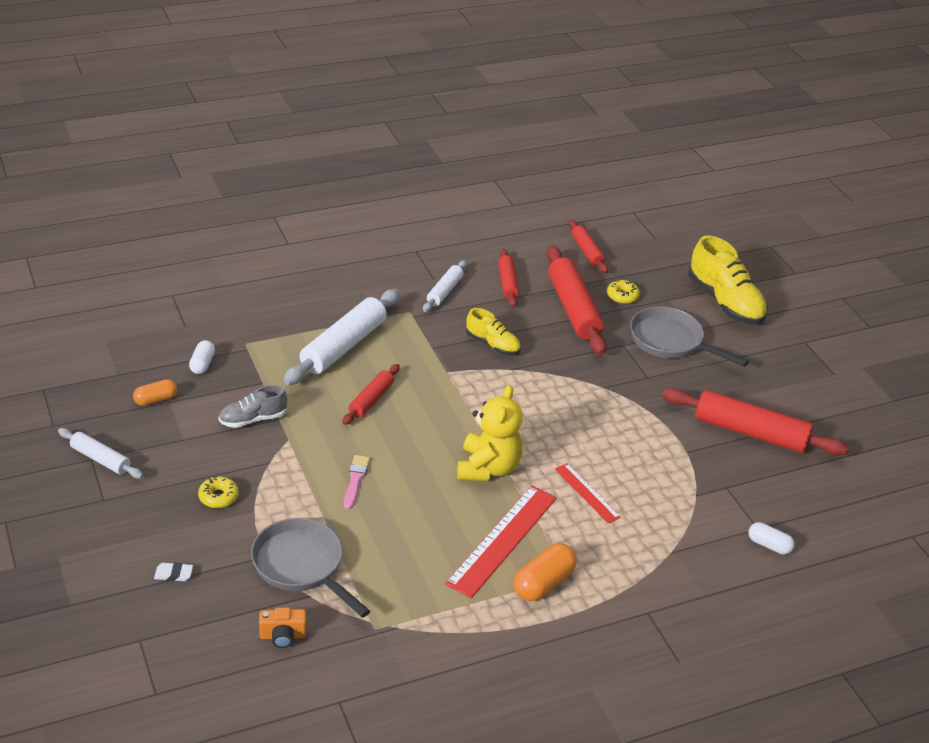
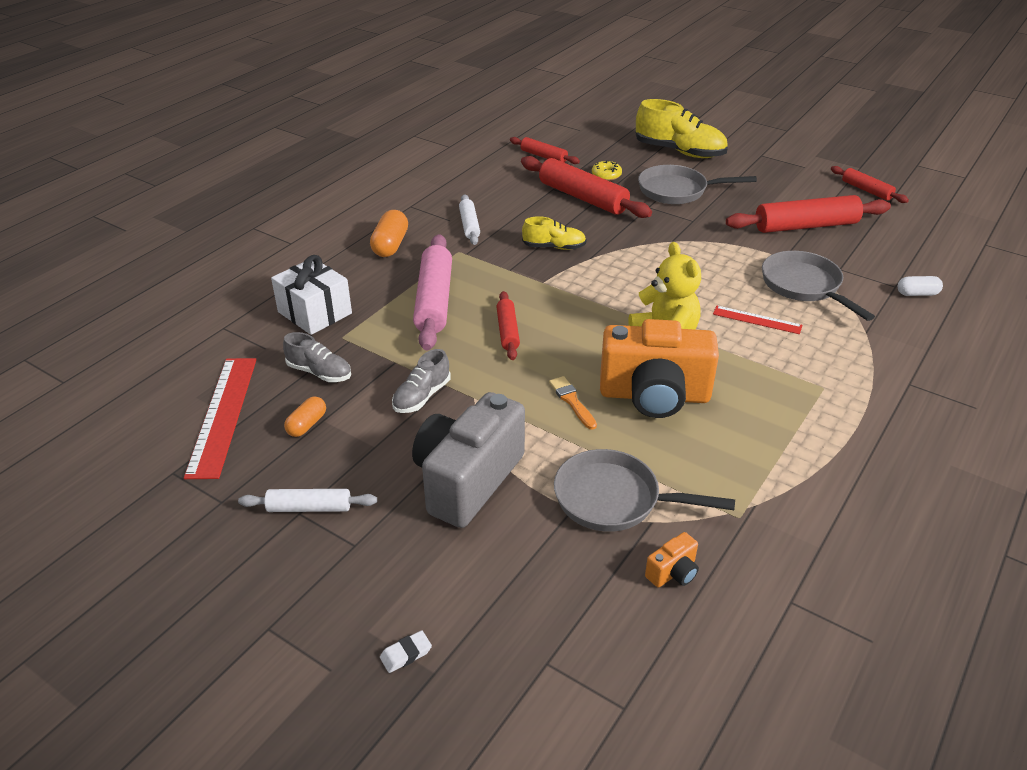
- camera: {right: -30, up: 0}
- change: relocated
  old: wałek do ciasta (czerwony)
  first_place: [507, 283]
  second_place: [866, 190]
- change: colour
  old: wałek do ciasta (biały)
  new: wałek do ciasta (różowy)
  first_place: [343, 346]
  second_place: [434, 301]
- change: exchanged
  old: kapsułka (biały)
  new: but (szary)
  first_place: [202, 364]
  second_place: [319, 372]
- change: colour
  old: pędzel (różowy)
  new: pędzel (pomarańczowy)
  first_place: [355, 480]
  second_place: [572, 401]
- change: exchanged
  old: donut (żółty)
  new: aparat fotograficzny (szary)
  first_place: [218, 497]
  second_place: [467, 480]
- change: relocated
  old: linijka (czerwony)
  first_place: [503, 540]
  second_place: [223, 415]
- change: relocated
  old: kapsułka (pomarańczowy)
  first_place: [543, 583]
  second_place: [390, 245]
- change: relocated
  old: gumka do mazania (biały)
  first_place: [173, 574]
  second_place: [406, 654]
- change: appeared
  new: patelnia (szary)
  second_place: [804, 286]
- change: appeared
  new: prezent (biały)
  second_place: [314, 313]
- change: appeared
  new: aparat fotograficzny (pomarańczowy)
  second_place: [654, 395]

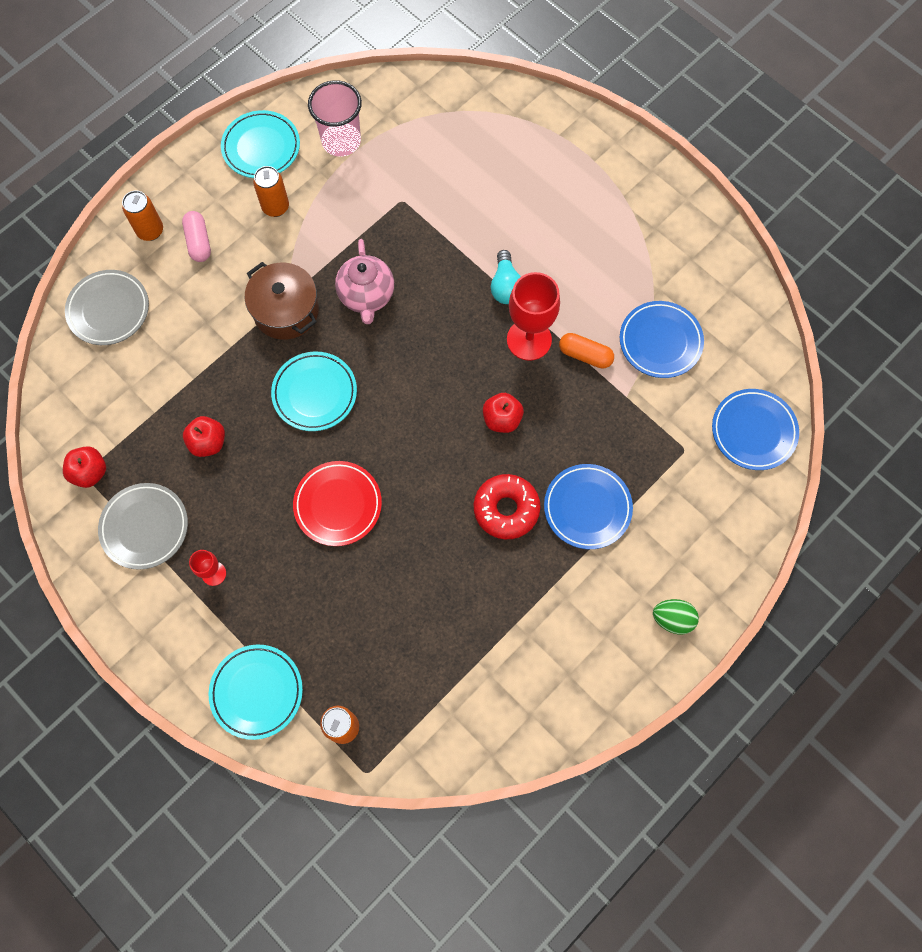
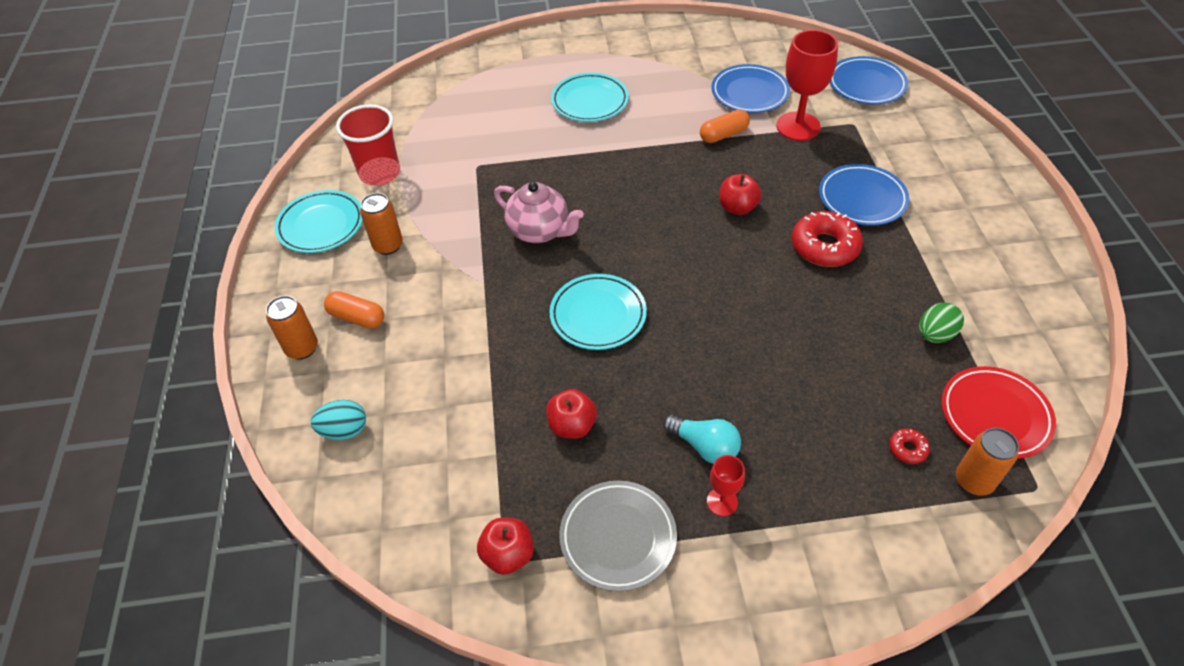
- camera: {right: -50, up: -20}
- change: colour
  old: szklanka (różowy)
  new: szklanka (czerwony)
  first_place: [341, 141]
  second_place: [380, 173]
- change: colour
  old: kapsułka (różowy)
  new: kapsułka (pomarańczowy)
  first_place: [199, 242]
  second_place: [357, 318]
- change: relocated
  old: żarówka (turkusowy)
  first_place: [506, 286]
  second_place: [704, 446]
- change: missing
  old: garnek (brązowy)
  first_place: [286, 310]
- change: exchanged
  old: talerz (szary)
  new: jajko (turkusowy)
  first_place: [109, 310]
  second_place: [344, 430]
- change: relocated
  old: kielich (czerwony)
  first_place: [529, 339]
  second_place: [798, 126]
- change: relocated
  old: talerz (czerwony)
  first_place: [338, 505]
  second_place: [995, 415]
- change: relocated
  old: jajko (zielony)
  first_place: [672, 619]
  second_place: [935, 335]
- change: relocated
  old: talerz (turkusowy)
  first_place: [257, 692]
  second_place: [590, 101]
- change: appeared
  new: donut (czerwony)
  second_place: [907, 449]

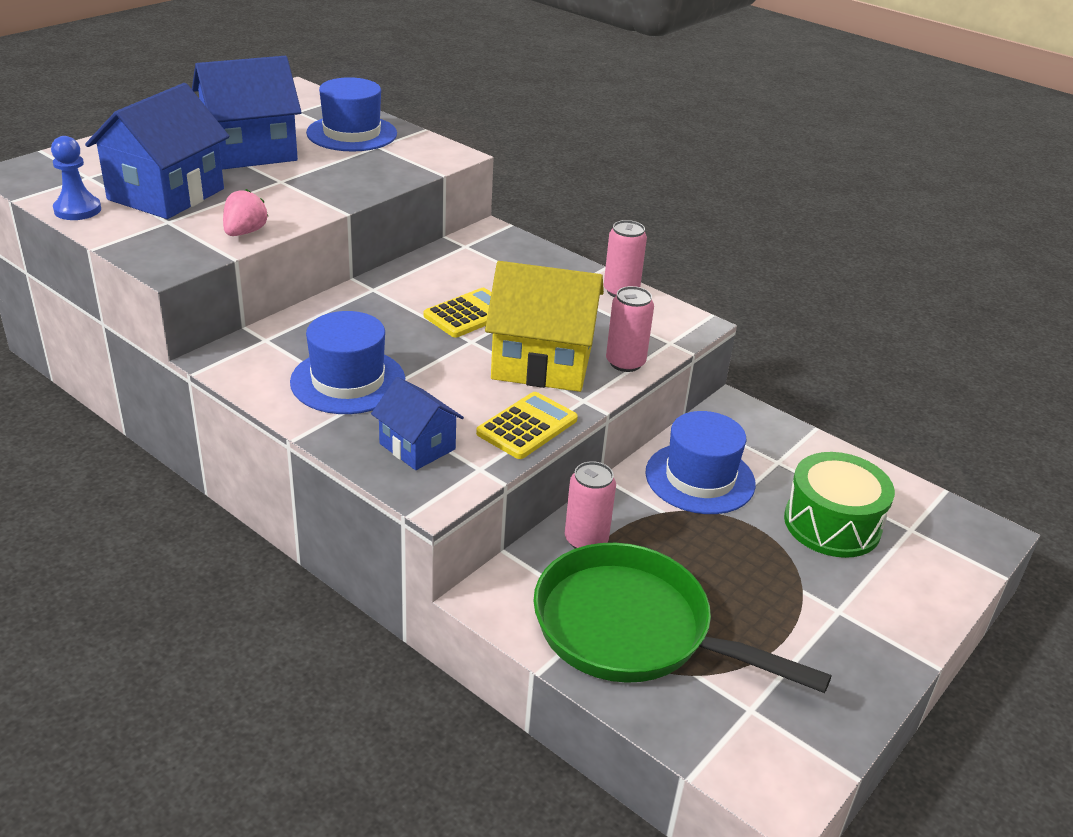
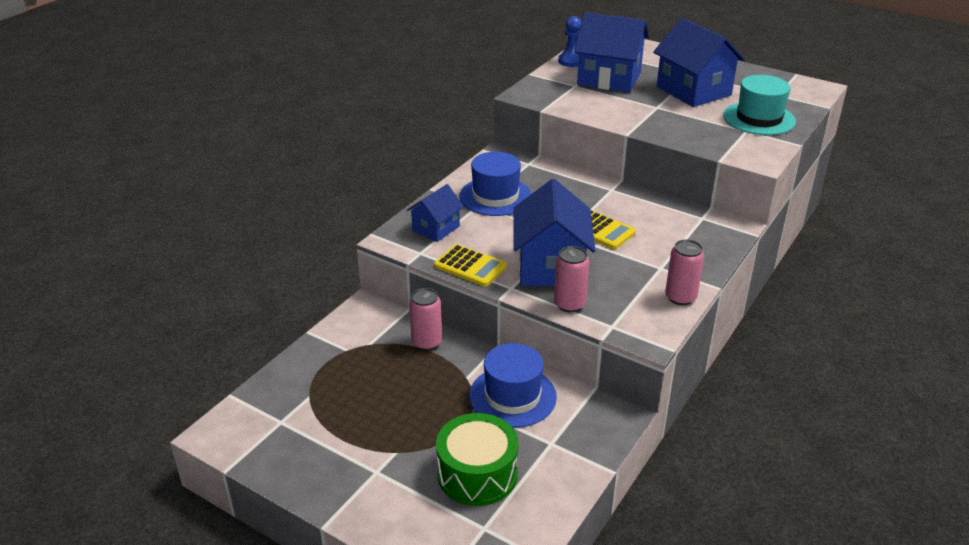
- camera: {right: 85, up: 0}
- change: colour
  old: kapelusz (niebieski)
  new: kapelusz (turkusowy)
  first_place: [352, 133]
  second_place: [759, 118]
- change: missing
  old: truskawka (różowy)
  first_place: [245, 232]
- change: colour
  old: domek (żółty)
  new: domek (niebieski)
  first_place: [542, 363]
  second_place: [551, 266]
- change: missing
  old: patelnia (zielony)
  first_place: [632, 629]

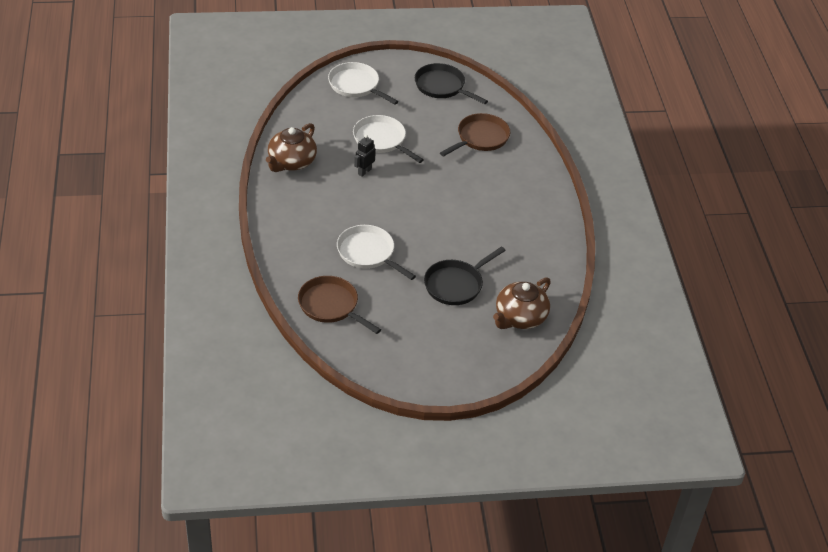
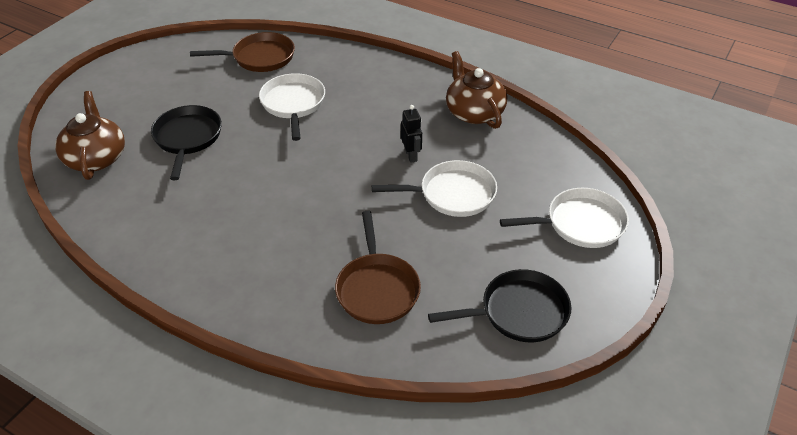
- camera: {right: 130, up: 0}
- change: spun
  old: patelnia (biały)
  first_place: [368, 253]
  second_place: [293, 104]
  degrees: -90

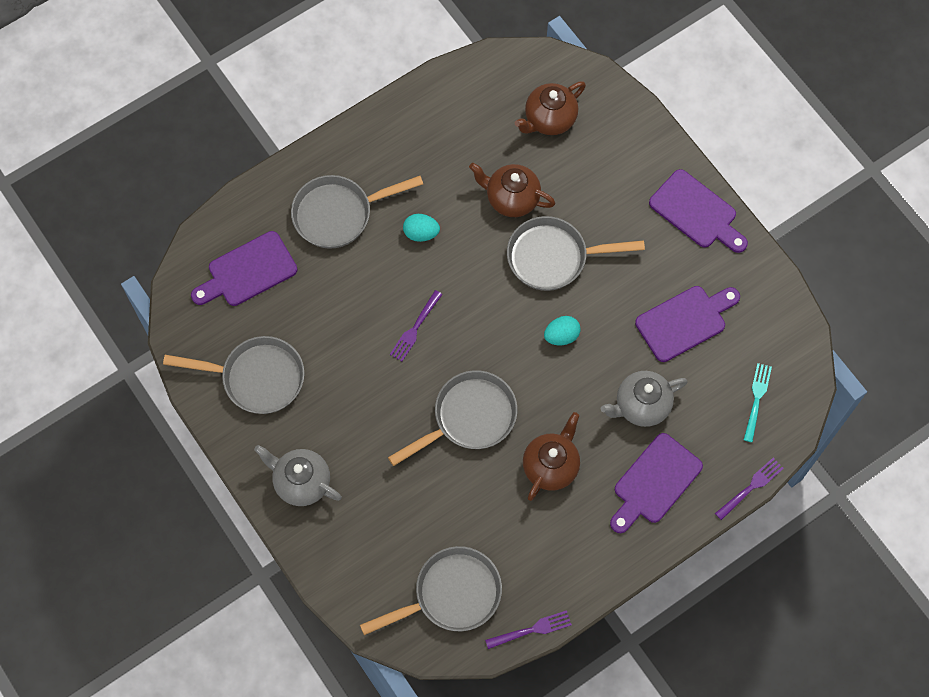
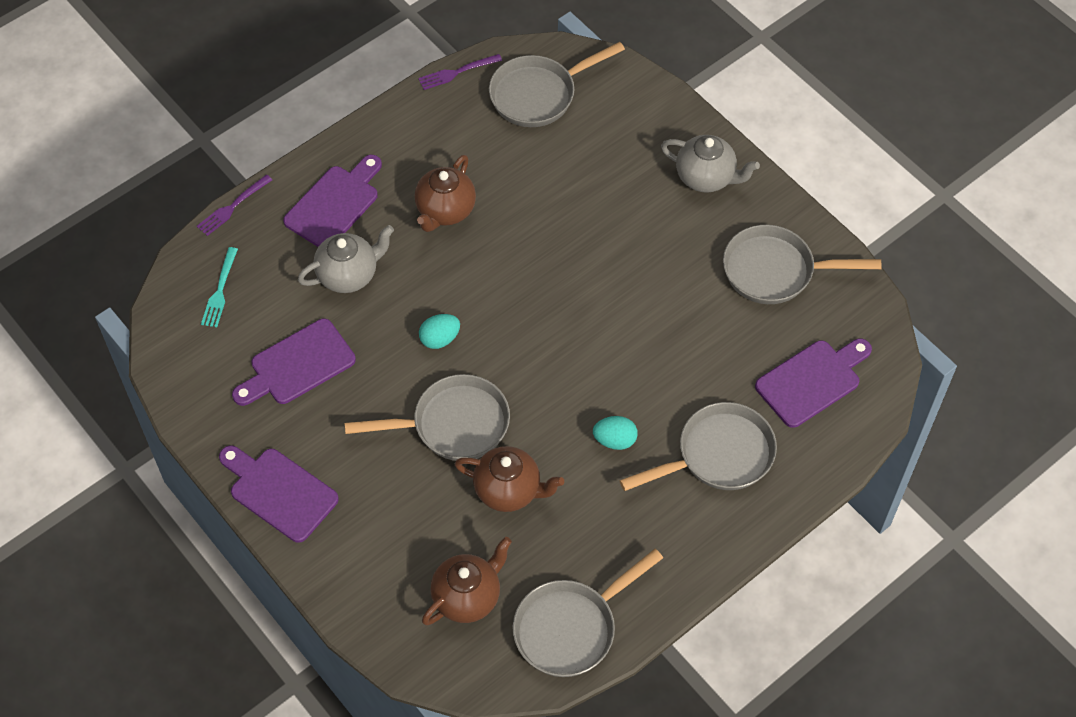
- camera: {right: 175, up: -10}
- change: missing
  old: widelec (fioletowy)
  first_place: [415, 328]
- change: relocated
  old: patelnia (szary)
  first_place: [469, 418]
  second_place: [571, 628]

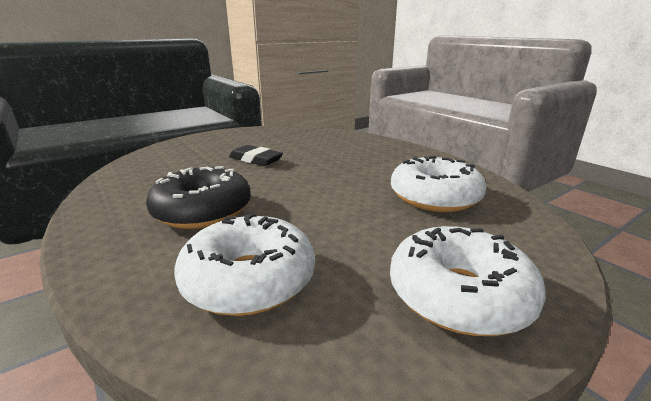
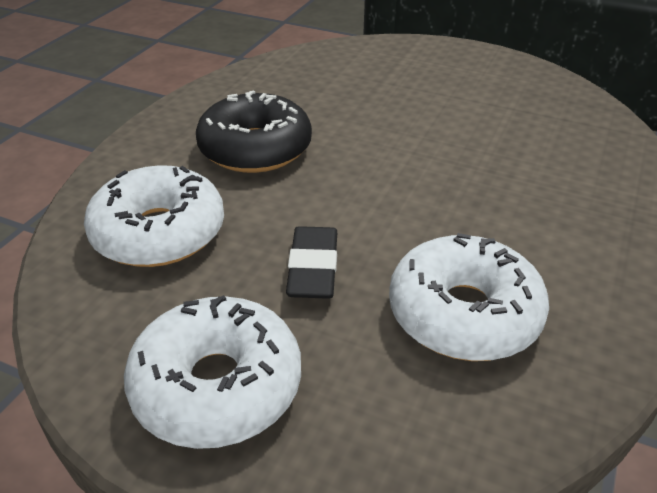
- camera: {right: 60, up: 15}
- change: relocated
  old: gumka do mazania (czarny)
  first_place: [255, 159]
  second_place: [313, 268]

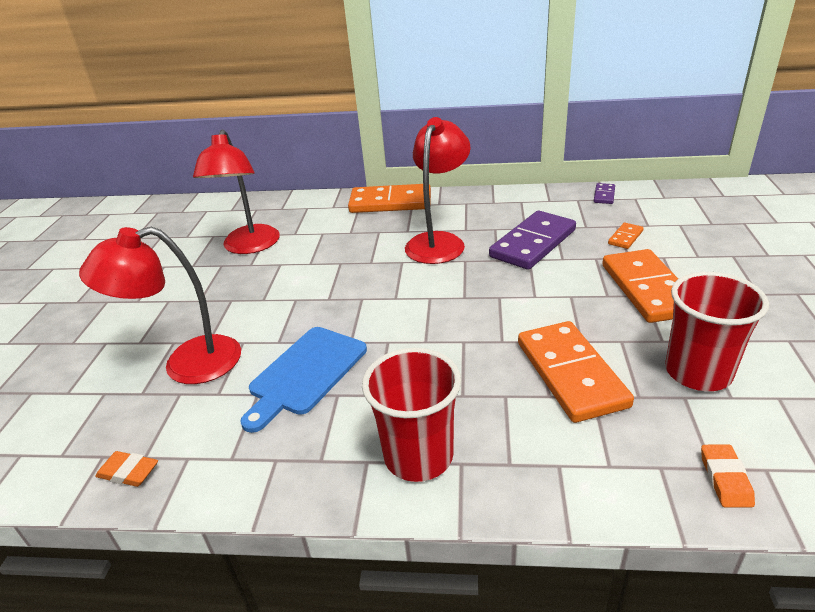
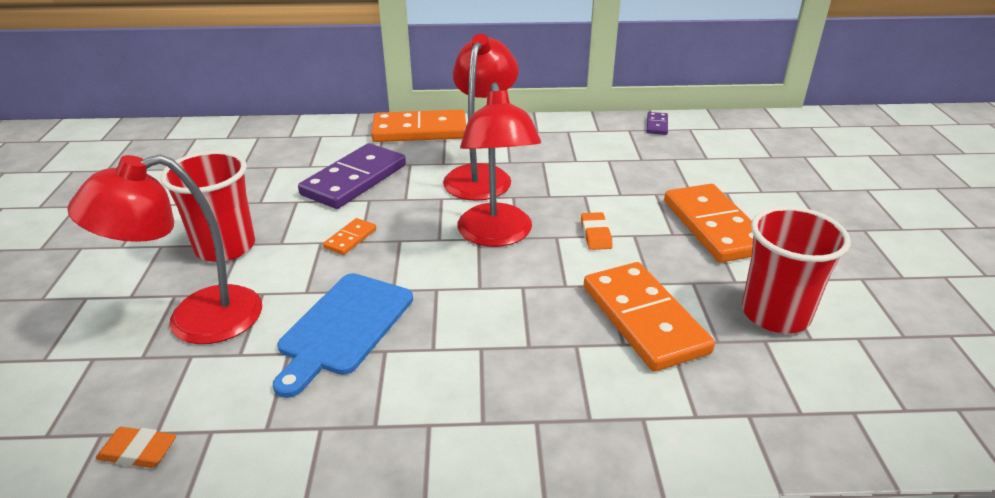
- camera: {right: -10, up: 0}
- change: relocated
  old: lampka (czerwony)
  first_place: [249, 247]
  second_place: [497, 235]
- change: relocated
  old: kostka domina (fioletowy)
  first_place: [533, 243]
  second_place: [354, 180]
- change: relocated
  old: kostka domina (pomarańczowy)
  first_place: [625, 237]
  second_place: [350, 238]
- change: relocated
  old: szklanka (czerwony)
  first_place: [418, 456]
  second_place: [225, 247]
- change: relocated
  old: gumka do mazania (pomarańczowy)
  first_place: [725, 479]
  second_place: [595, 234]

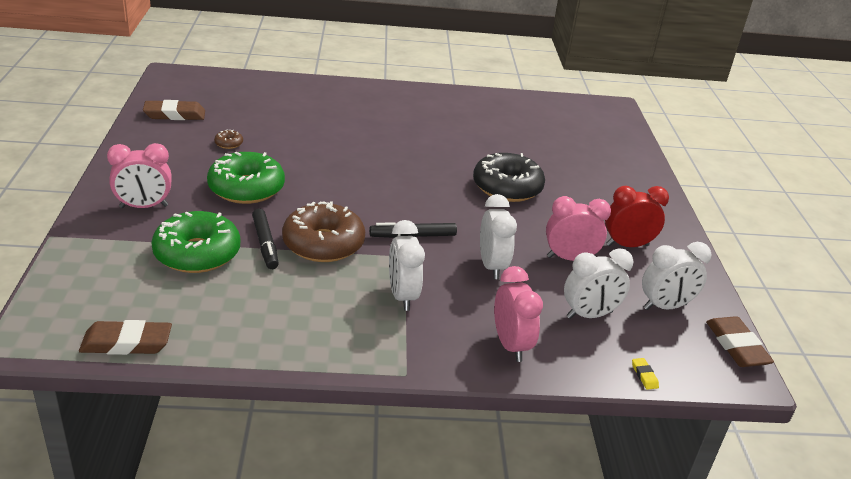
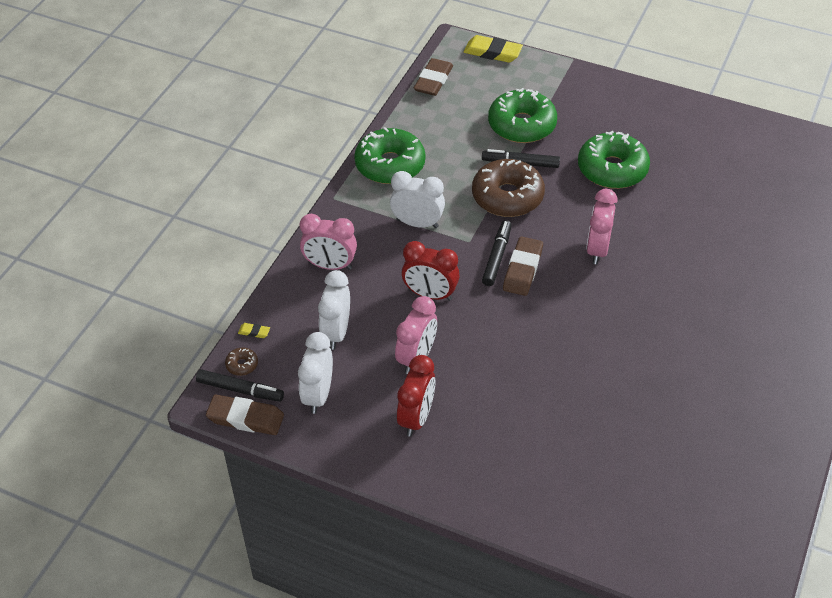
- camera: {right: 120, up: 15}
- change: relocated
  old: gumka do mazania (brązowy)
  first_place: [174, 115]
  second_place: [522, 269]
- change: relocated
  old: donut (brązowy)
  first_place: [229, 143]
  second_place: [242, 365]
- change: relocated
  old: budzik (różowy)
  first_place: [144, 207]
  second_place: [597, 249]
- change: missing
  old: donut (czarny)
  first_place: [507, 187]
- change: colour
  old: budzik (biały)
  new: budzik (czerwony)
  first_place: [492, 266]
  second_place: [430, 295]
- change: appeared
  new: gumka do mazania (żółty)
  second_place: [492, 52]
- change: appeared
  new: donut (zielony)
  second_place: [390, 165]
- change: appeared
  new: flamaster (czarny)
  second_place: [240, 390]

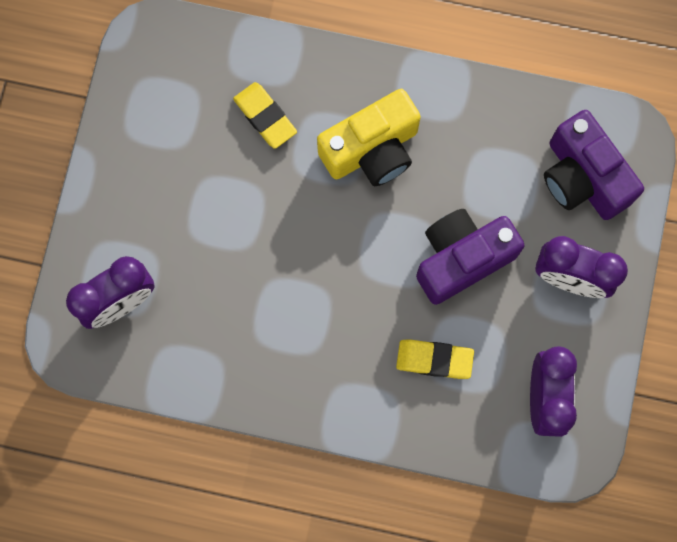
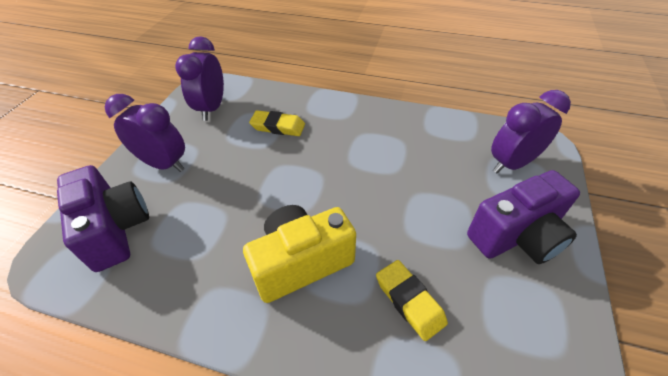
- camera: {right: -175, up: -30}
- change: relocated
  old: aparat fotograficzny (fioletowy)
  first_place: [461, 259]
  second_place: [517, 236]

